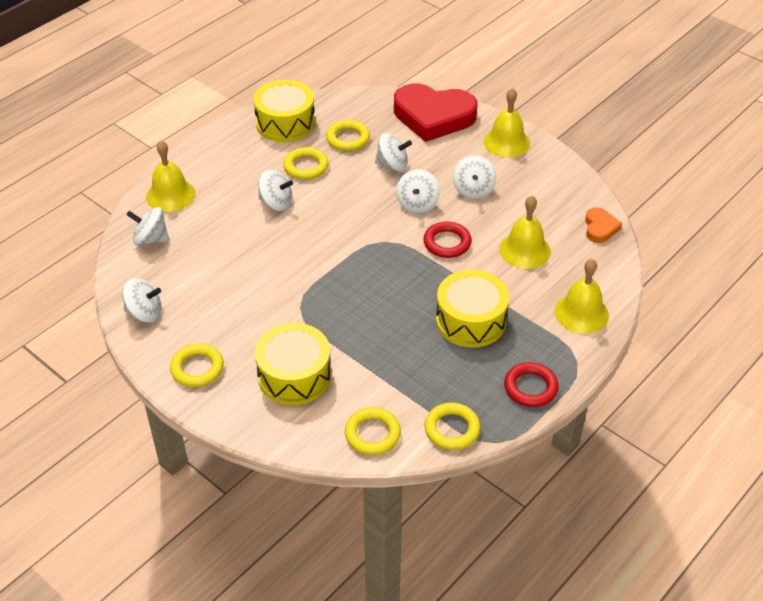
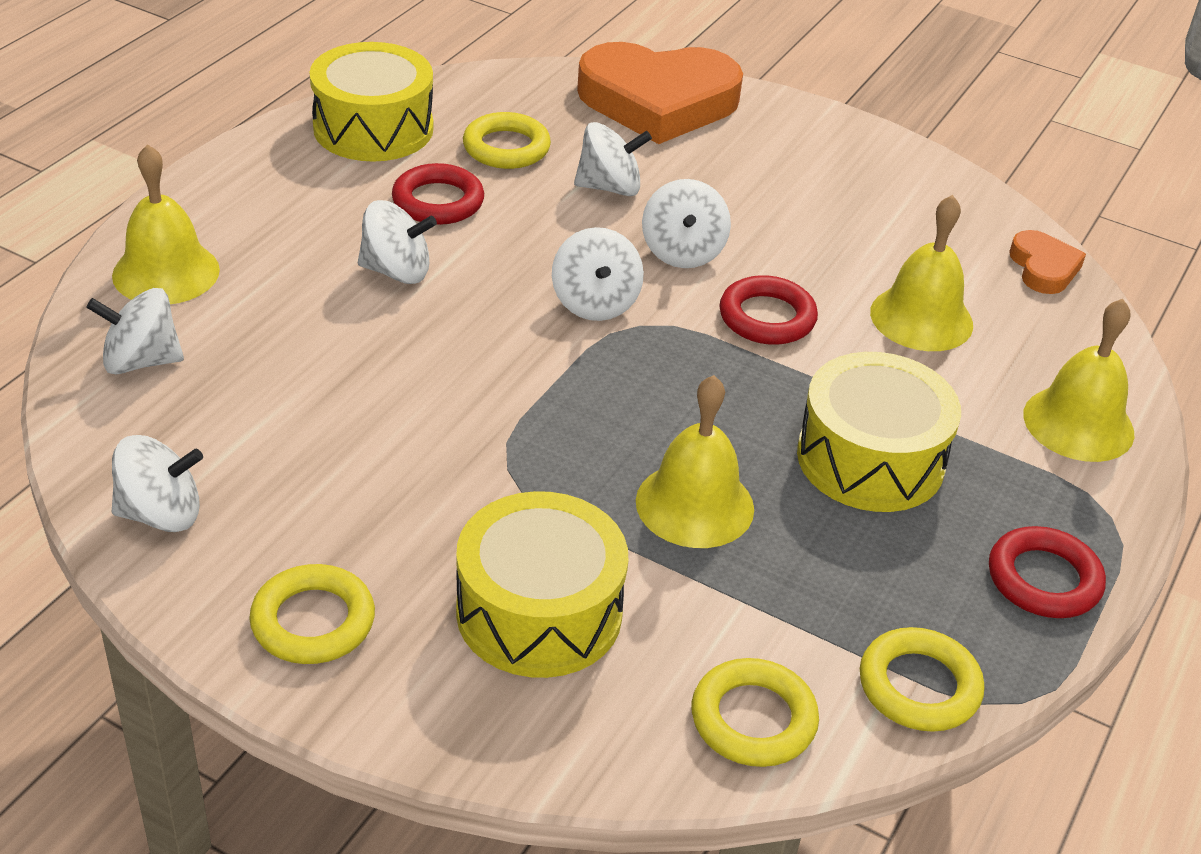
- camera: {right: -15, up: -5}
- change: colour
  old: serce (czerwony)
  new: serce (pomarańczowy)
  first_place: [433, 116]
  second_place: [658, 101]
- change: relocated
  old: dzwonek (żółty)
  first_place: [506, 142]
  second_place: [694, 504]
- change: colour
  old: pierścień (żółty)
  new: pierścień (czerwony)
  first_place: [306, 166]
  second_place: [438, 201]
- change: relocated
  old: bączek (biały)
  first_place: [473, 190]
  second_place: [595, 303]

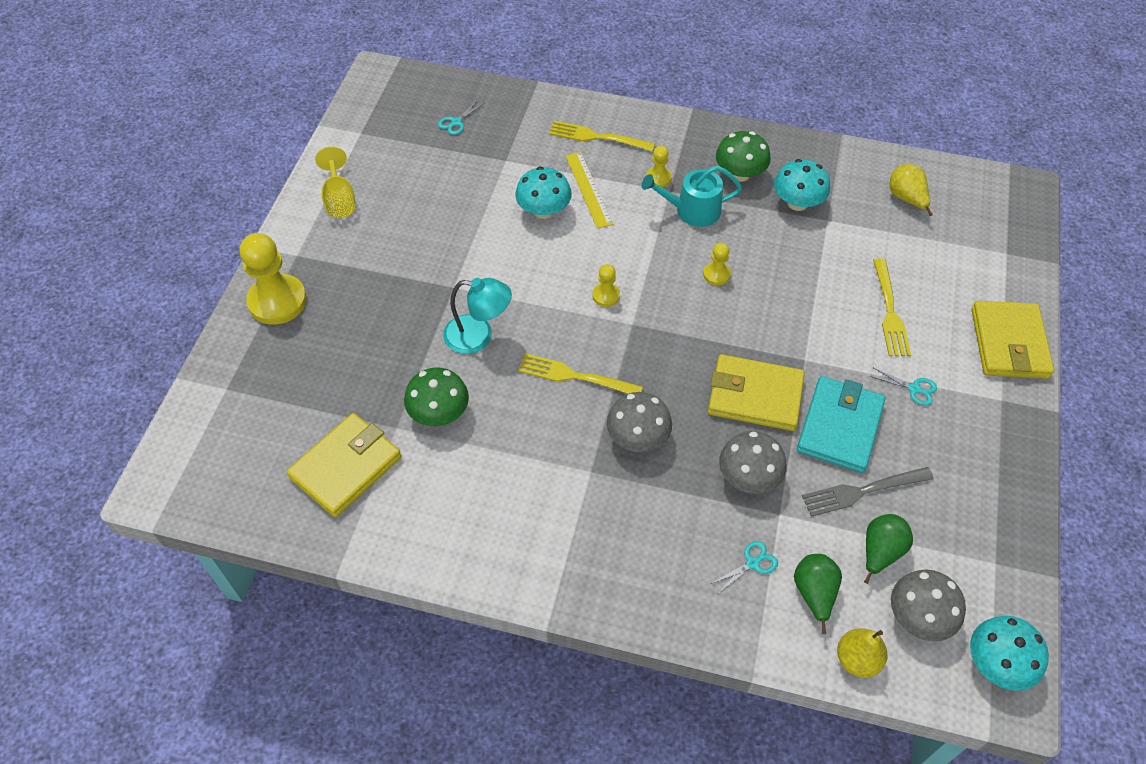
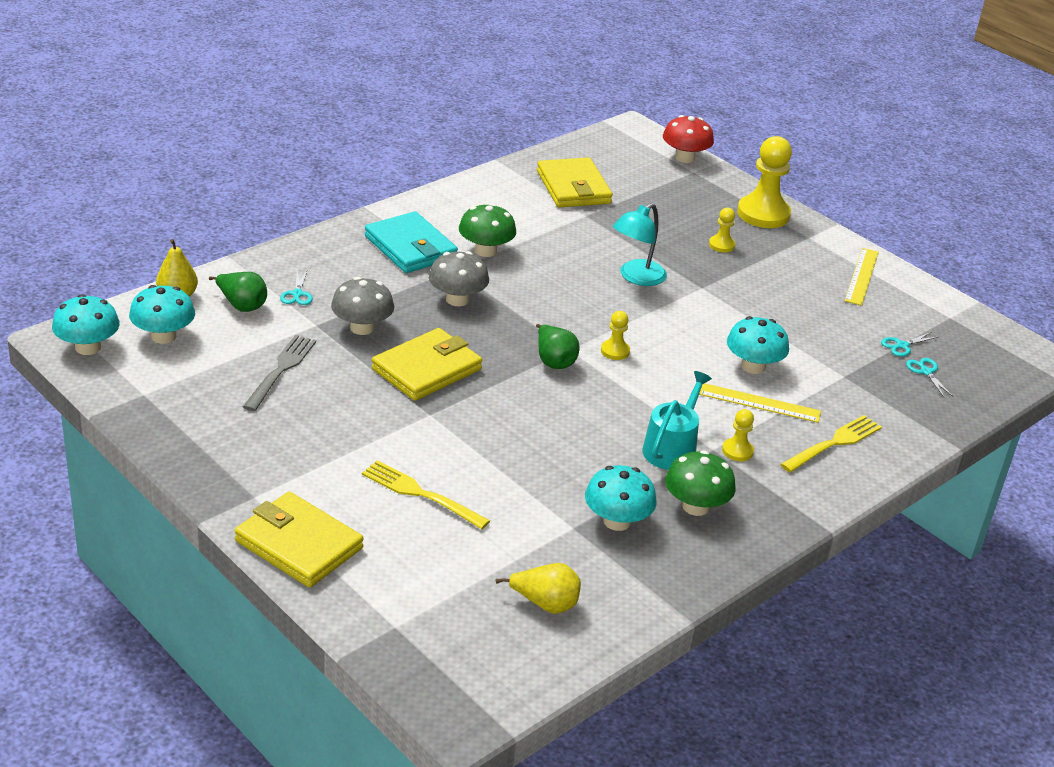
- camera: {right: 120, up: -20}
- change: exchanged
  old: kielich (żółty)
  new: linijka (żółty)
  first_place: [339, 199]
  second_place: [862, 276]
- change: relocated
  old: pionek (żółty)
  first_place: [716, 274]
  second_place: [721, 245]
- change: missing
  old: widelec (żółty)
  first_place: [575, 376]
- change: relocated
  old: grzyb (zielony)
  first_place: [439, 413]
  second_place: [485, 251]
- change: relocated
  old: nożyczki (turkusowy)
  first_place: [914, 389]
  second_place: [902, 346]
- change: relocated
  old: portfel (turkusowy)
  first_place: [839, 427]
  second_place: [410, 247]
- change: relocated
  old: gruszka (zielony)
  first_place: [880, 552]
  second_place: [554, 361]
- change: colour
  old: grzyb (szary)
  new: grzyb (turkusowy)
  first_place: [919, 617]
  second_place: [163, 336]
- change: appeared
  new: grzyb (czerwony)
  second_place: [685, 158]

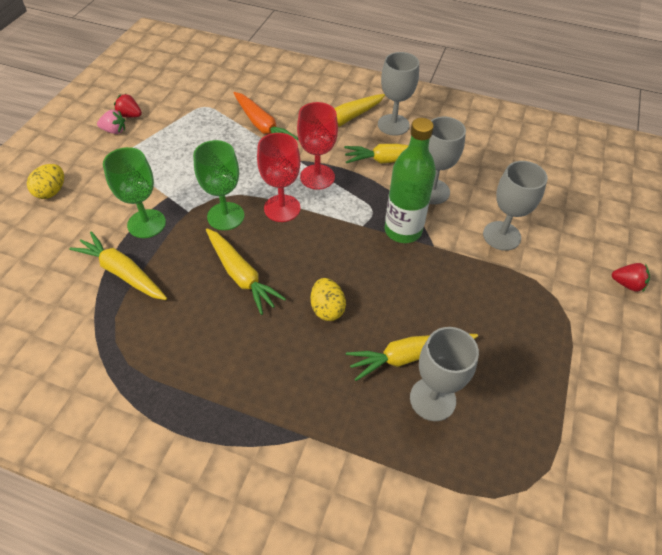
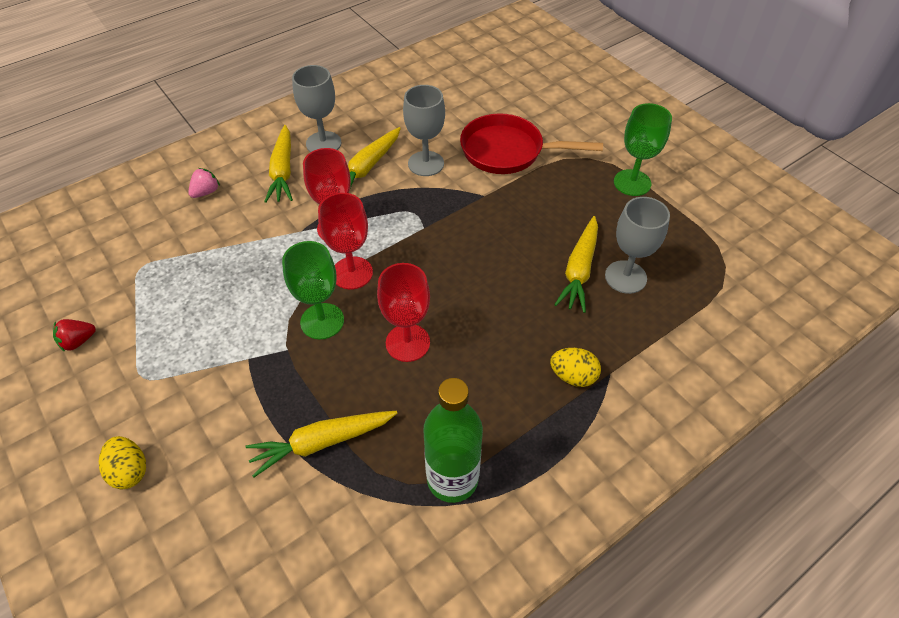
- camera: {right: -55, up: 0}
- change: missing
  old: marchewka (pomarańczowy)
  first_place: [262, 126]
- change: relocated
  old: truskawka (różowy)
  first_place: [114, 131]
  second_place: [206, 192]
- change: relocated
  old: butelka (zielony)
  first_place: [403, 230]
  second_place: [452, 479]
- change: relocated
  old: kielich (zielony)
  first_place: [146, 223]
  second_place: [632, 183]
- change: exchanged
  old: kielich (szary)
  new: patelnia (czerwony)
  first_place: [501, 236]
  second_place: [507, 151]
- change: exchanged
  old: marchewka (żółty)
  new: kielich (czerwony)
  first_place: [241, 275]
  second_place: [407, 343]
- change: missing
  old: truskawka (czerwony)
  first_place: [627, 284]
- change: relocated
  old: jajko (żółty)
  first_place: [327, 309]
  second_place: [573, 376]

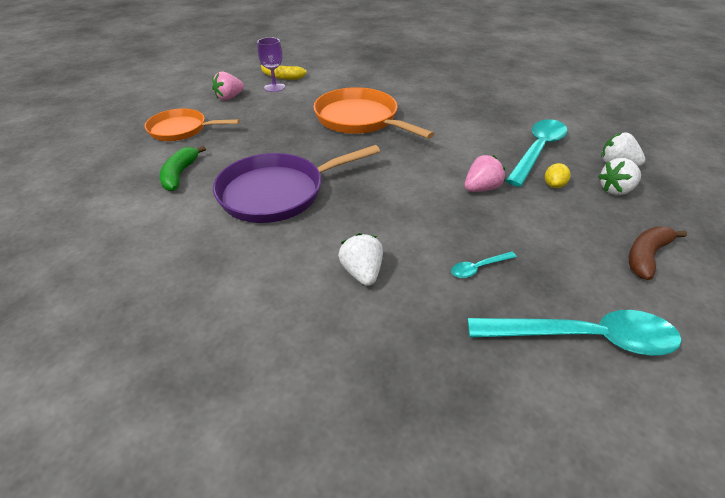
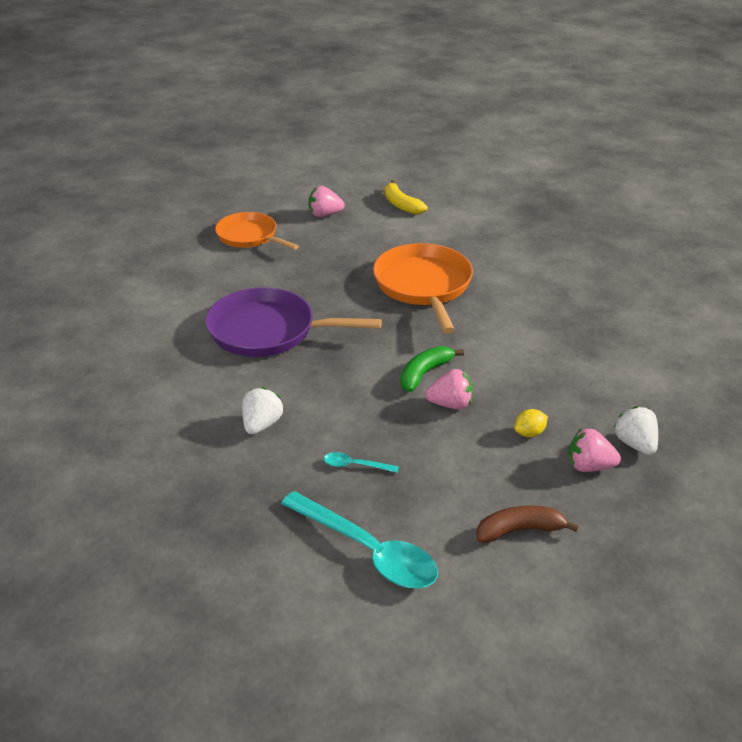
- camera: {right: 35, up: -5}
- change: missing
  old: kielich (fioletowy)
  first_place: [274, 87]
- change: missing
  old: łyżka (turkusowy)
  first_place: [537, 151]
- change: relocated
  old: banan (zielony)
  first_place: [180, 174]
  second_place: [424, 373]
- change: colour
  old: truskawka (biały)
  new: truskawka (różowy)
  first_place: [615, 190]
  second_place: [589, 466]

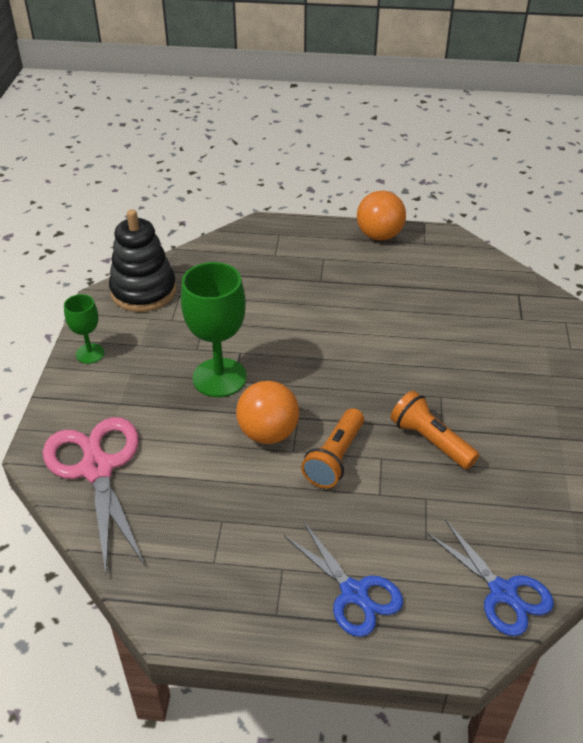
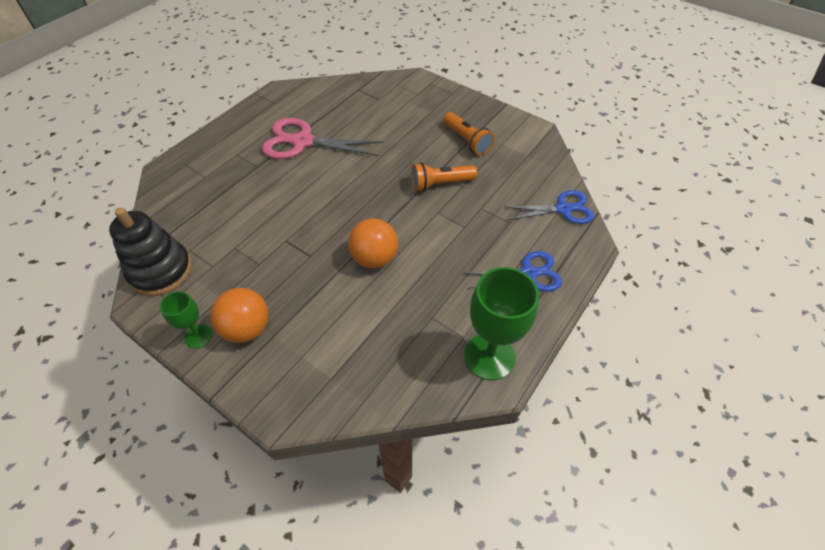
- camera: {right: -60, up: 10}
- change: relocated
  old: piłka (pomarańczowy)
  first_place: [379, 235]
  second_place: [247, 328]
- change: relocated
  old: kielich (zielony)
  first_place: [219, 377]
  second_place: [489, 356]
- change: relocated
  old: latarka (pomarańczowy)
  first_place: [335, 458]
  second_place: [467, 141]
- change: relocated
  old: nożyczki (różowy)
  first_place: [97, 469]
  second_place: [303, 142]

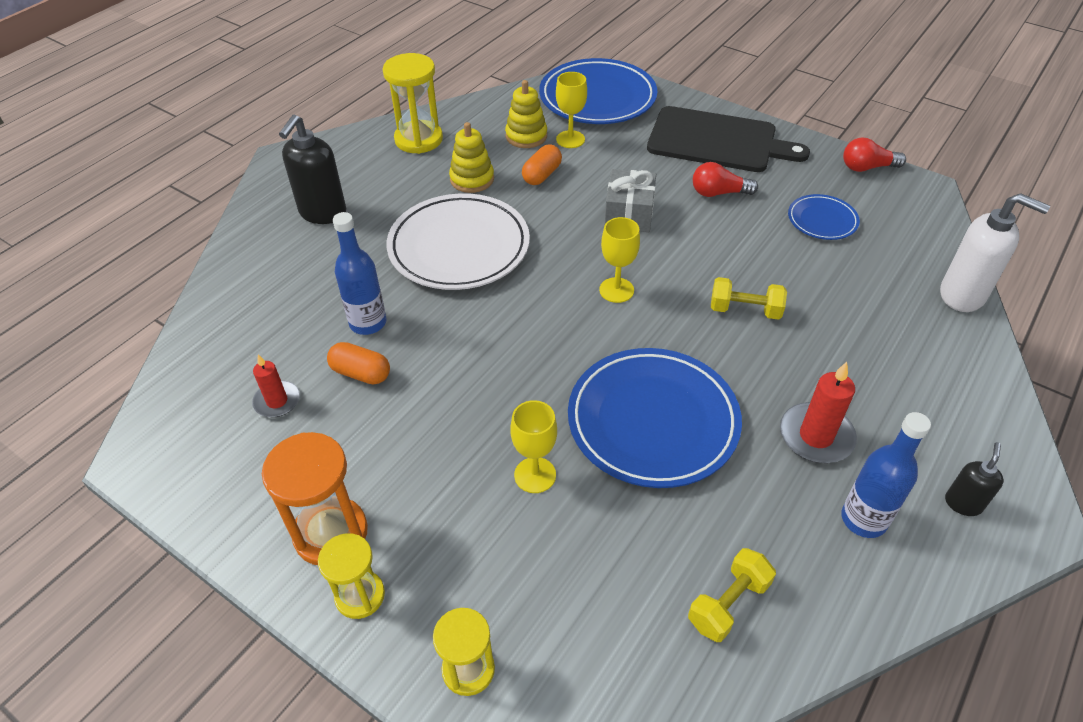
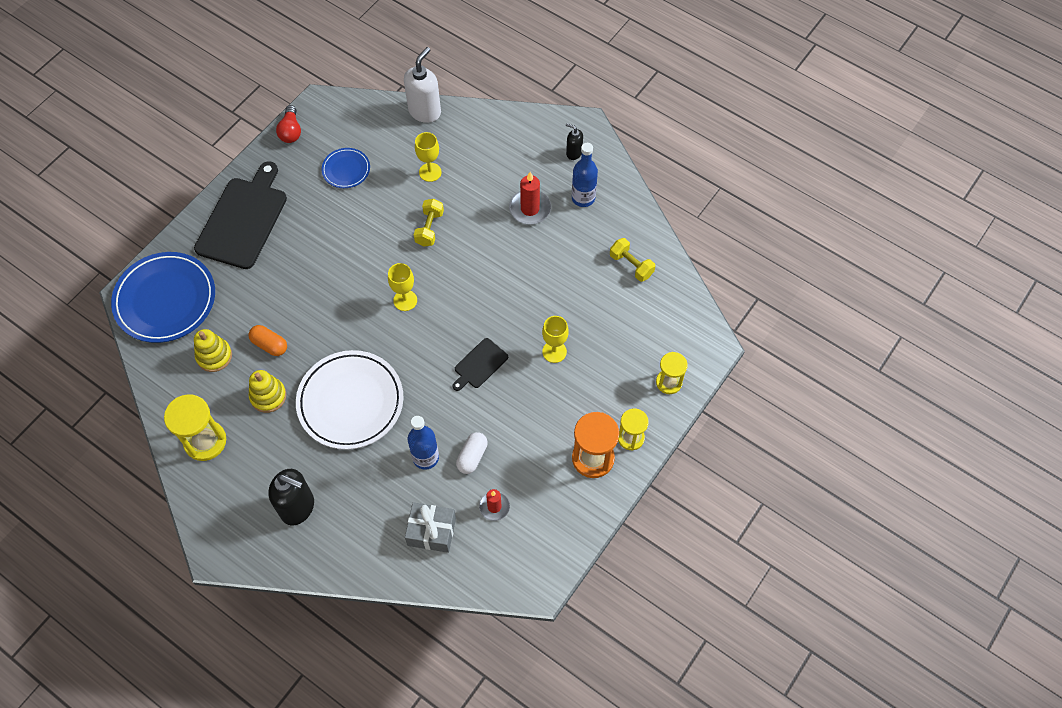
- camera: {right: -90, up: 15}
- change: relocated
  old: kielich (żółty)
  first_place: [570, 139]
  second_place: [430, 172]
- change: missing
  old: żarówka (czerwony)
  first_place: [718, 193]
- change: relocated
  old: prezent (szary)
  first_place: [629, 214]
  second_place: [431, 531]
- change: colour
  old: kapsułka (pomarańczowy)
  new: kapsułka (biały)
  first_place: [361, 373]
  second_place: [472, 456]
- change: missing
  old: talerz (niebieski)
  first_place: [653, 421]
- change: appeared
  new: deska do krojenia (czarny)
  second_place: [479, 365]

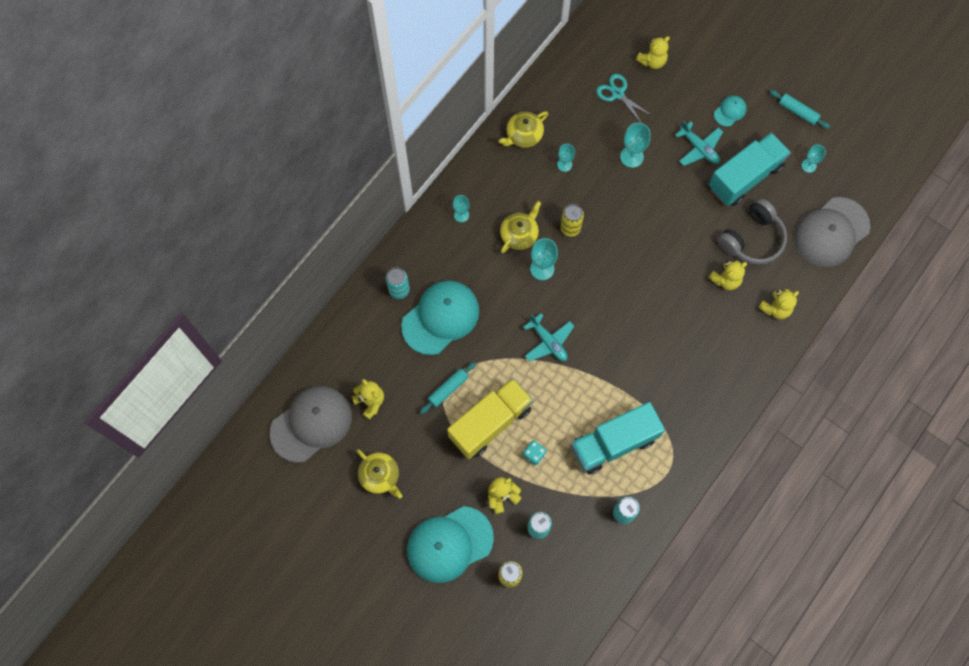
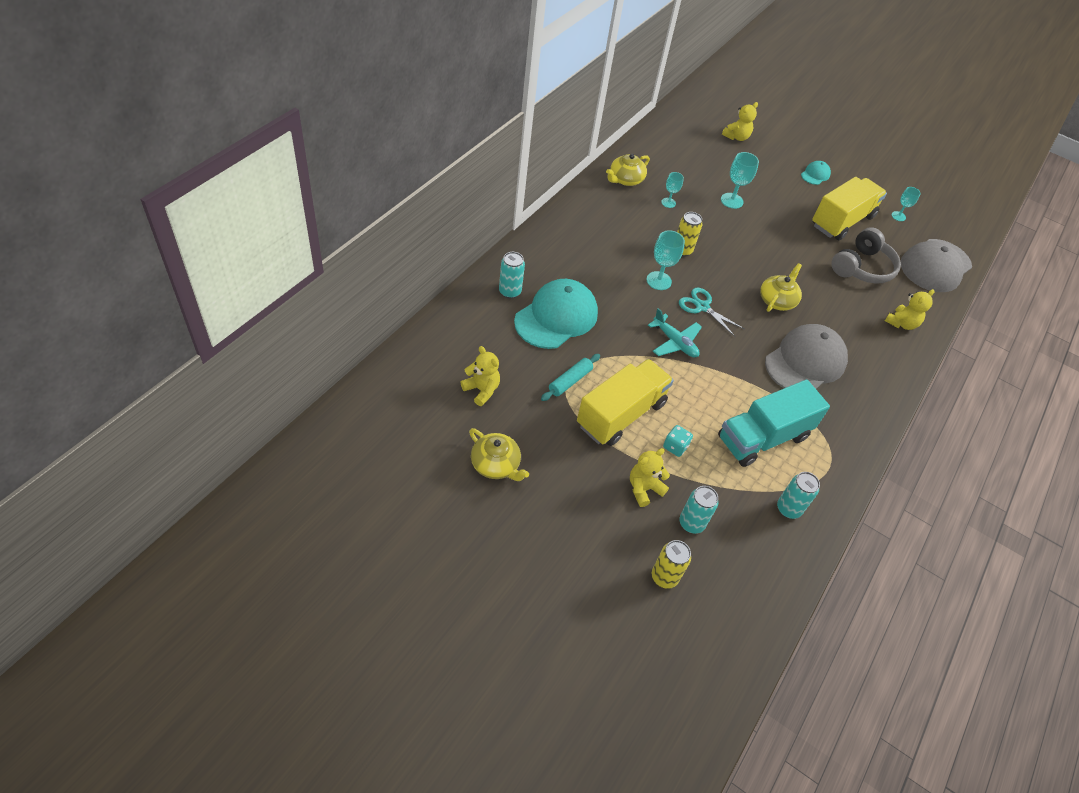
- camera: {right: -10, up: -20}
- change: relocated
  old: nożyczki (turkusowy)
  first_place: [617, 93]
  second_place: [702, 307]
- change: missing
  old: wałek do ciasta (turkusowy)
  first_place: [798, 112]
- change: missing
  old: samolot (turkusowy)
  first_place: [699, 148]
- change: colour
  old: ciężarówka (turkusowy)
  new: ciężarówka (żółty)
  first_place: [745, 177]
  second_place: [842, 221]
- change: missing
  old: kielich (turkusowy)
  first_place: [461, 215]
- change: relocated
  old: imbryk (żółty)
  first_place: [519, 234]
  second_place: [777, 300]
- change: missing
  old: miś (żółty)
  first_place: [725, 280]
- change: relocated
  old: czapka (szary)
  first_place: [311, 424]
  second_place: [805, 362]
- change: missing
  old: czapka (turkusowy)
  first_place: [449, 544]

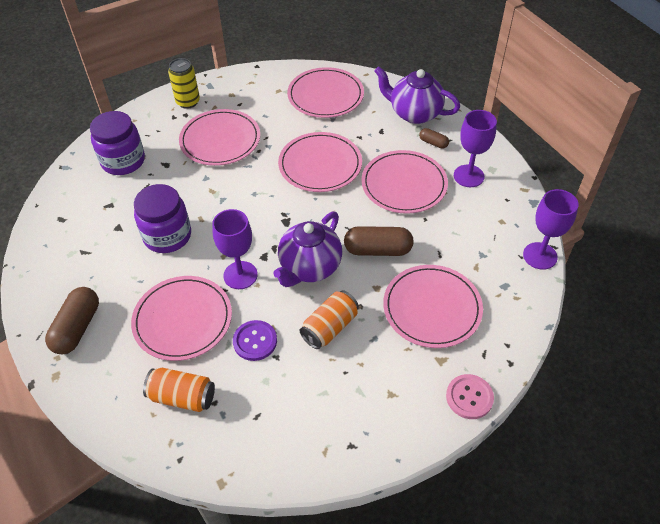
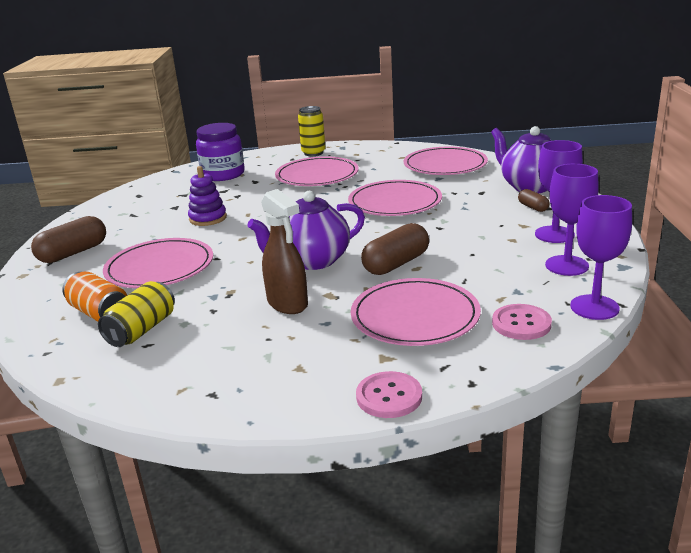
- camera: {right: 30, up: -25}
- change: missing
  old: talerz (różowy)
  first_place: [404, 184]
- change: exchanged
  old: słoik (fioletowy)
  new: zabawka nakładanka (fioletowy)
  first_place: [167, 236]
  second_place: [208, 218]
- change: relocated
  old: kielich (fioletowy)
  first_place: [240, 275]
  second_place: [566, 265]
- change: spun
  old: kapsułka (brązowy)
  first_place: [377, 250]
  second_place: [396, 264]
  degrees: -75
- change: exchanged
  old: puszka (pomarańczowy)
  new: spryskiwacz (brązowy)
  first_place: [329, 327]
  second_place: [288, 303]
- change: missing
  old: guzik (fioletowy)
  first_place: [255, 341]
- change: appeared
  new: puszka (żółty)
  second_place: [142, 330]
- change: appeared
  new: guzik (różowy)
  second_place: [521, 324]

